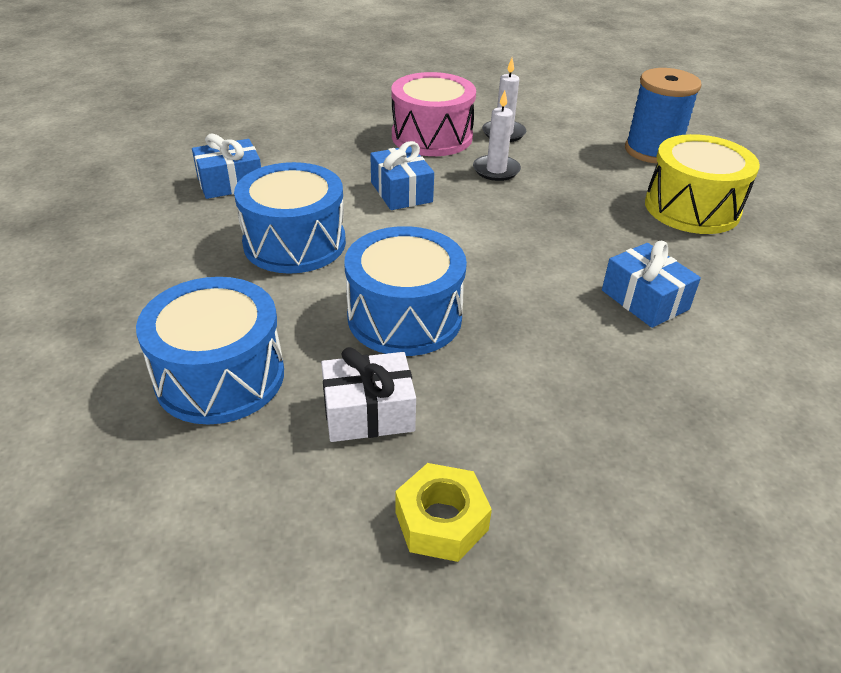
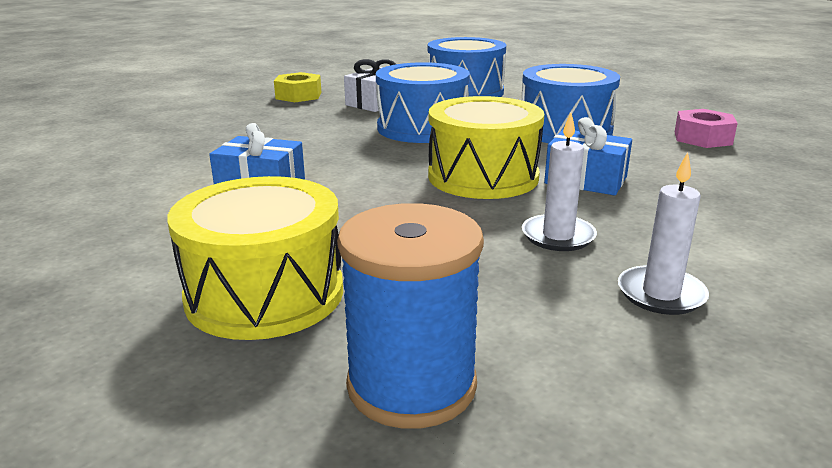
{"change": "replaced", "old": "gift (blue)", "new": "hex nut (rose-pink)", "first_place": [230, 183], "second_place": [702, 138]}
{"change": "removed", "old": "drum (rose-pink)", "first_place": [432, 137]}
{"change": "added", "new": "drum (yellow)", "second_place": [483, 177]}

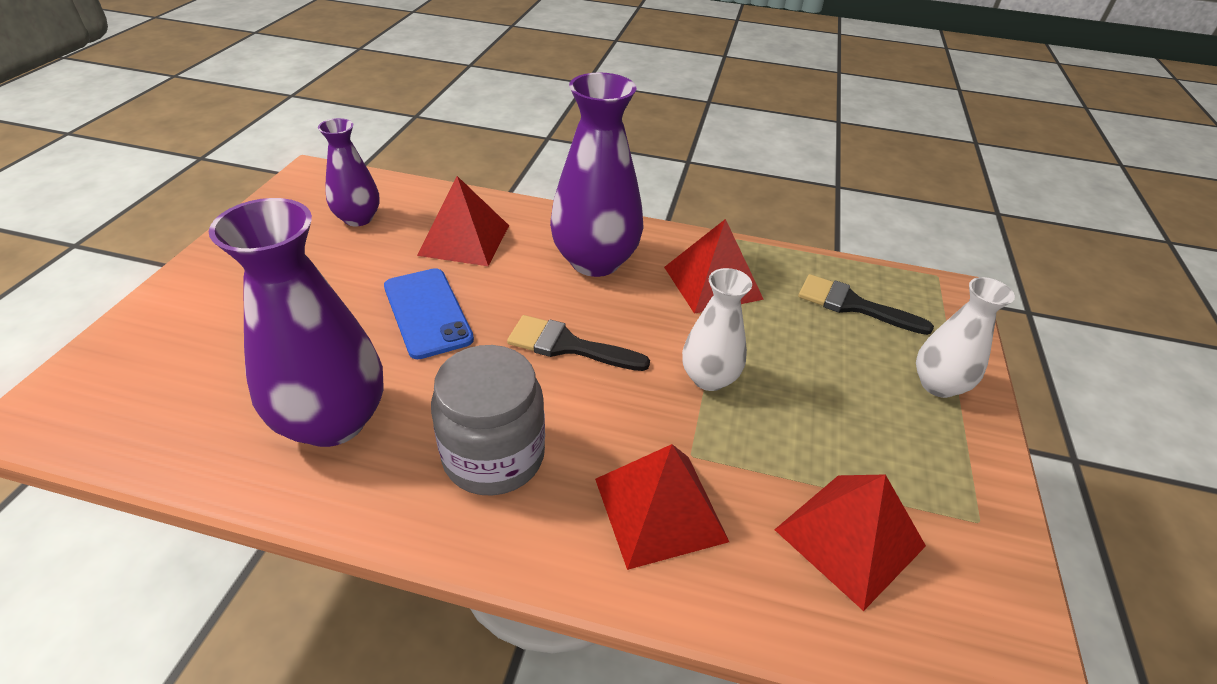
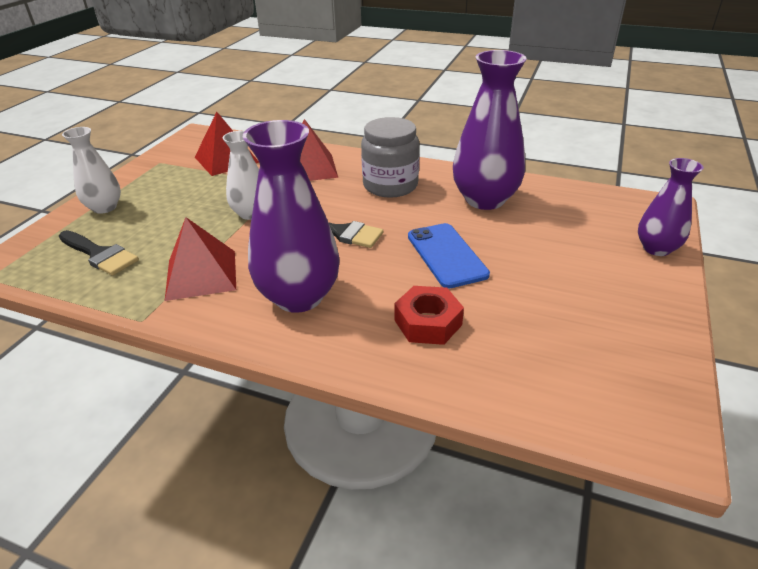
{"change": "moved", "old": "tall vase (purple)", "first_place": [358, 218], "second_place": [656, 248]}
{"change": "replaced", "old": "pyramid (crimson)", "new": "hex nut (crimson)", "first_place": [464, 240], "second_place": [428, 322]}

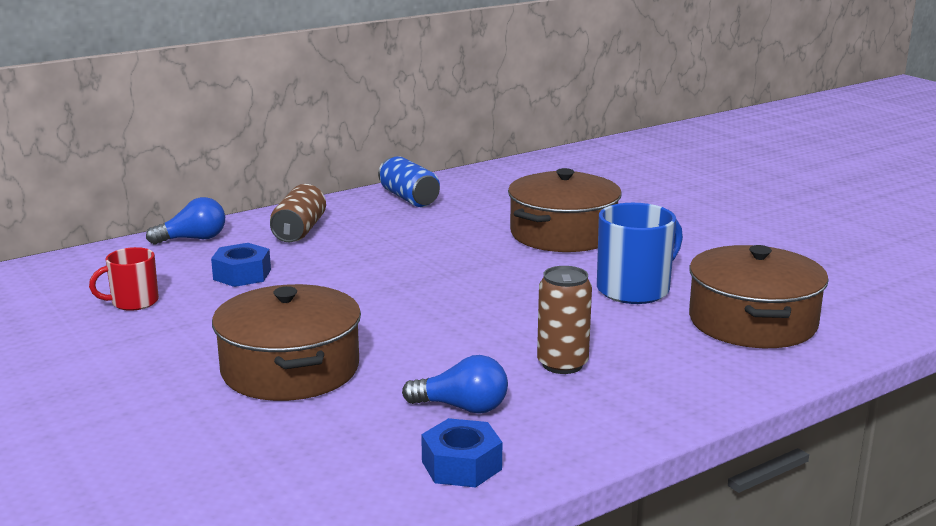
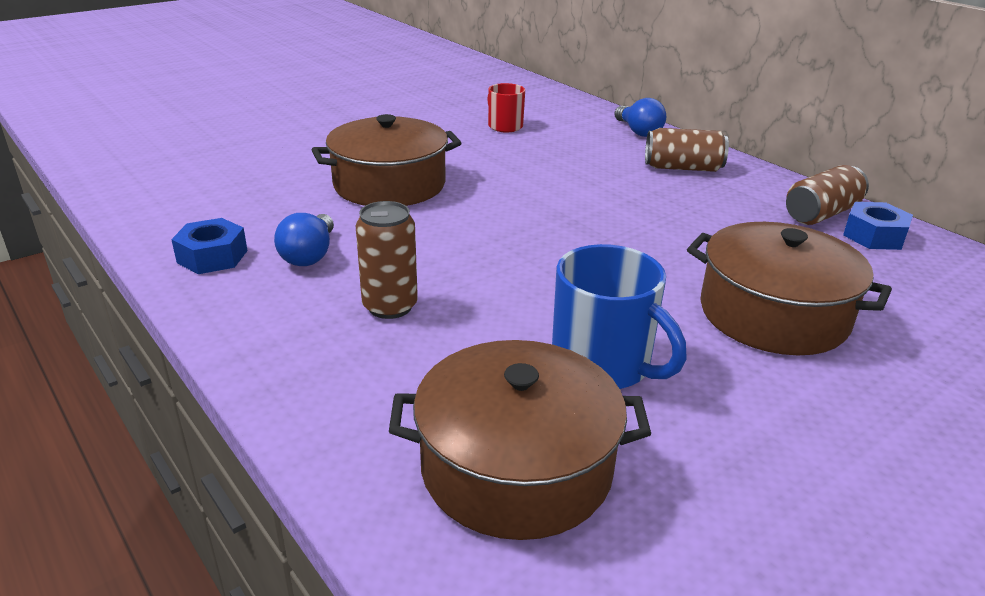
{"change": "moved", "old": "hex nut (blue)", "first_place": [242, 274], "second_place": [874, 236]}
{"change": "recoloured", "old": "can (blue)", "new": "can (russet)", "first_place": [409, 198], "second_place": [821, 214]}

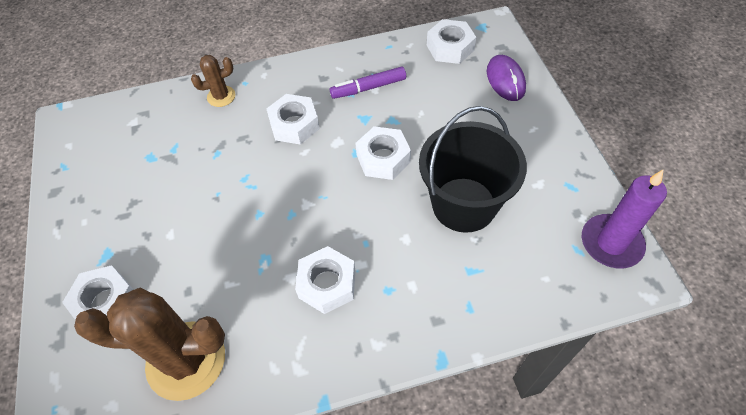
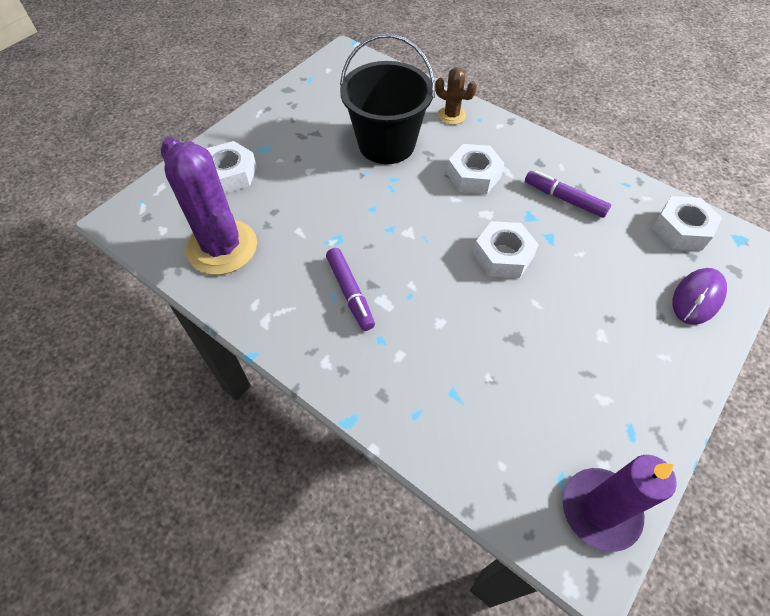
{"change": "recoloured", "old": "cactus (russet)", "new": "cactus (purple)", "first_place": [186, 360], "second_place": [222, 247]}
{"change": "replaced", "old": "hex nut (pure white)", "new": "marker pen (purple)", "first_place": [327, 284], "second_place": [350, 293]}
{"change": "moved", "old": "sand bucket (jet-black)", "first_place": [464, 204], "second_place": [386, 144]}

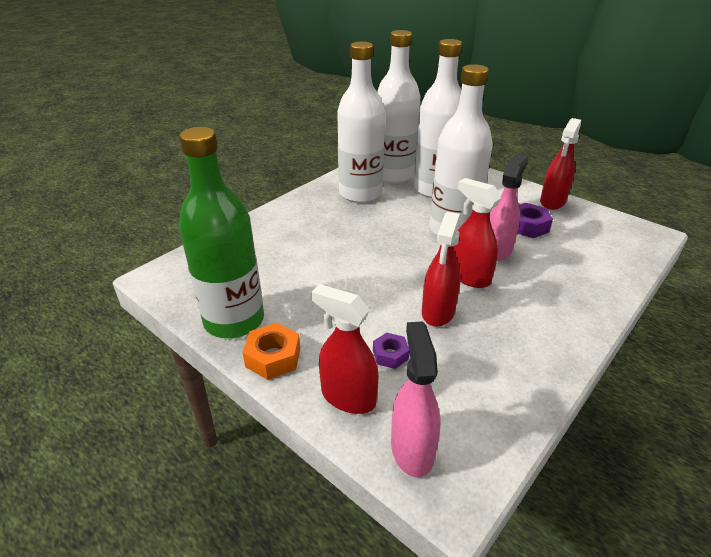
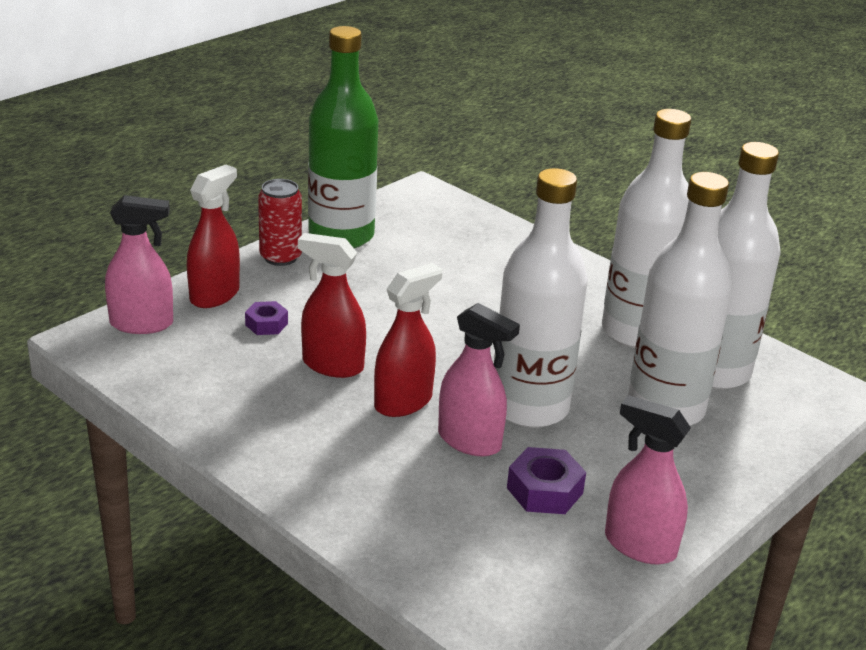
{"change": "replaced", "old": "hex nut (orange)", "new": "can (crimson)", "first_place": [273, 357], "second_place": [280, 257]}
{"change": "recoloured", "old": "spray bottle (crimson)", "new": "spray bottle (rose-pink)", "first_place": [552, 202], "second_place": [639, 545]}

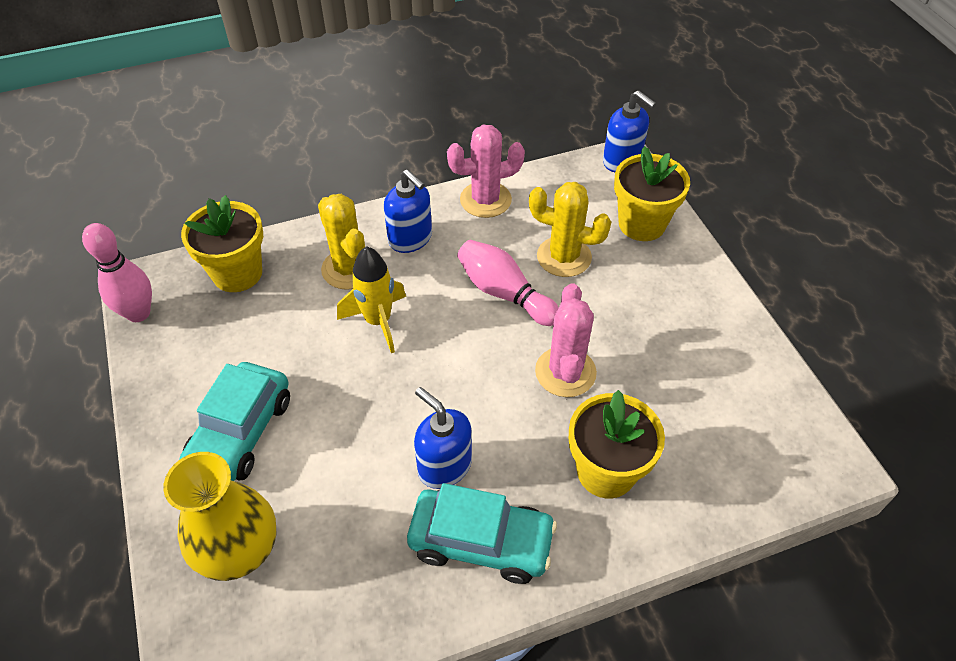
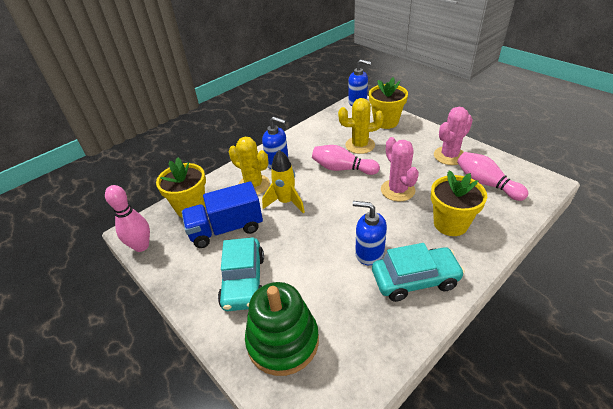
{"change": "replaced", "old": "tall vase (yellow)", "new": "stacking rings (emerald)", "first_place": [239, 550], "second_place": [283, 341]}
{"change": "moved", "old": "cactus (rose-pink)", "first_place": [485, 200], "second_place": [449, 156]}
{"change": "added", "new": "toy truck (blue)", "second_place": [226, 229]}
{"change": "added", "new": "tenpin (rose-pink)", "second_place": [486, 183]}

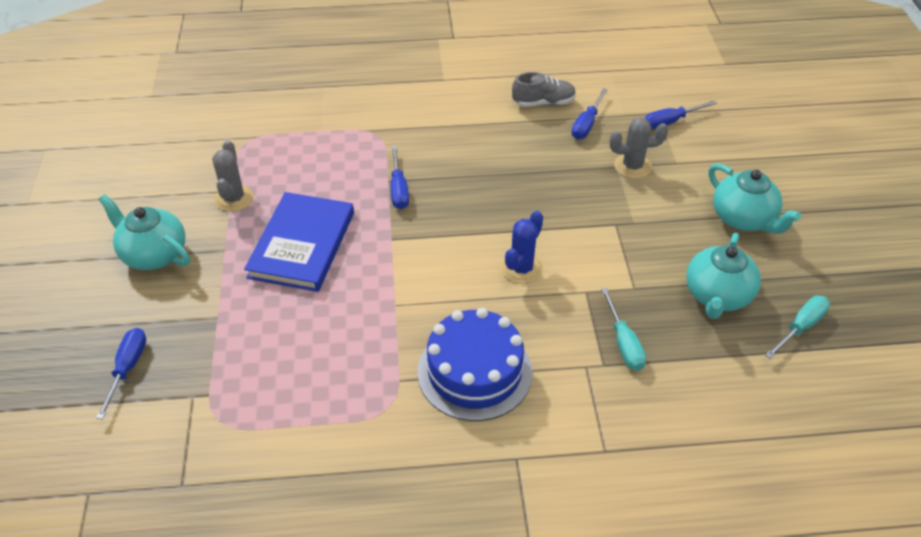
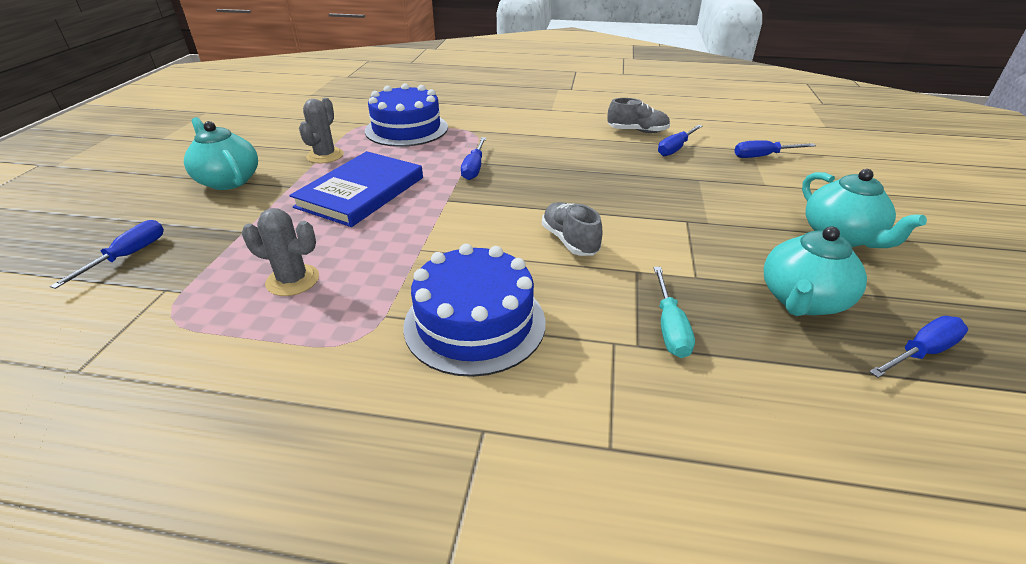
{"change": "replaced", "old": "cactus (blue)", "new": "shoe (ash-grey)", "first_place": [521, 269], "second_place": [569, 241]}
{"change": "moved", "old": "cactus (ash-grey)", "first_place": [632, 166], "second_place": [293, 280]}
{"change": "recoloured", "old": "flat screwdriver (aqua)", "new": "flat screwdriver (blue)", "first_place": [800, 327], "second_place": [920, 352]}
{"change": "added", "new": "gateau (blue)", "second_place": [406, 129]}

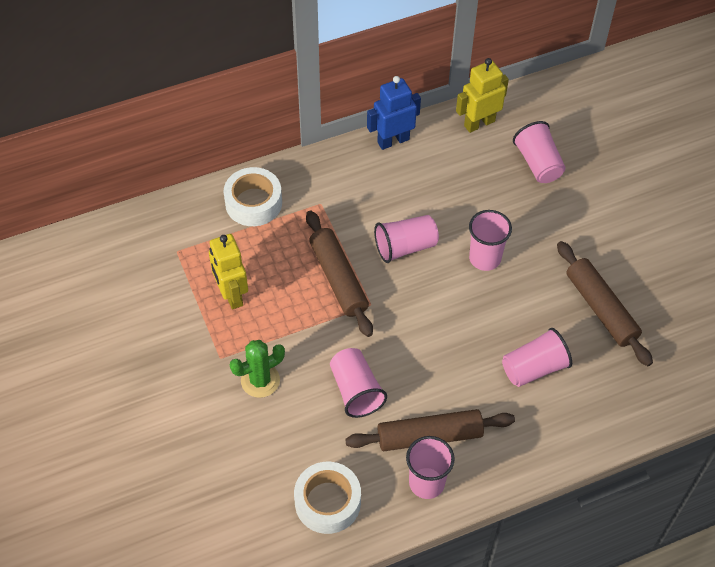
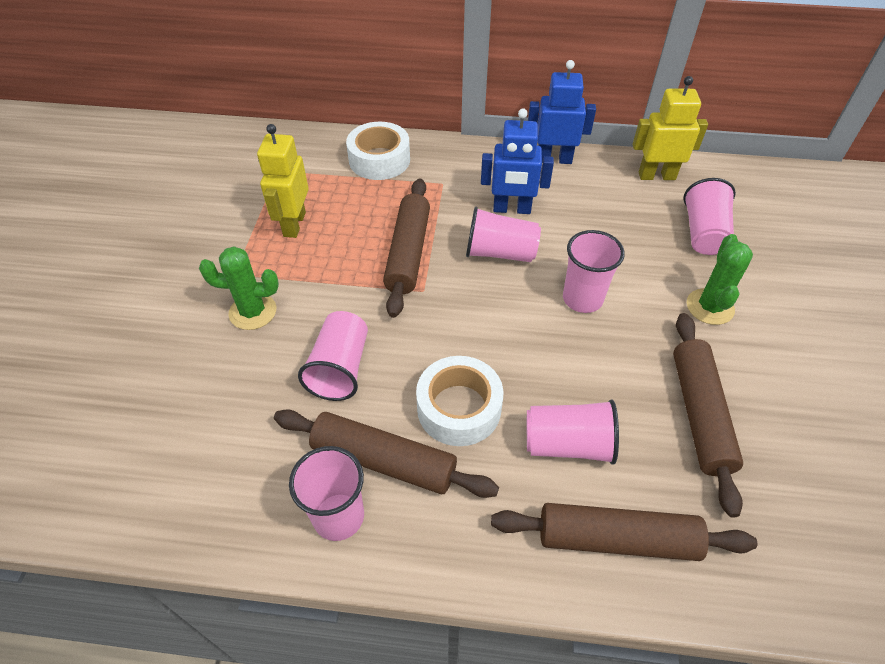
{"change": "moved", "old": "sticky tape (pure white)", "first_place": [327, 502], "second_place": [459, 408]}
{"change": "added", "new": "robot figure (blue)", "second_place": [512, 209]}
{"change": "added", "new": "pastry roller (russet)", "second_place": [617, 539]}
{"change": "added", "new": "cactus (emerald)", "second_place": [710, 307]}

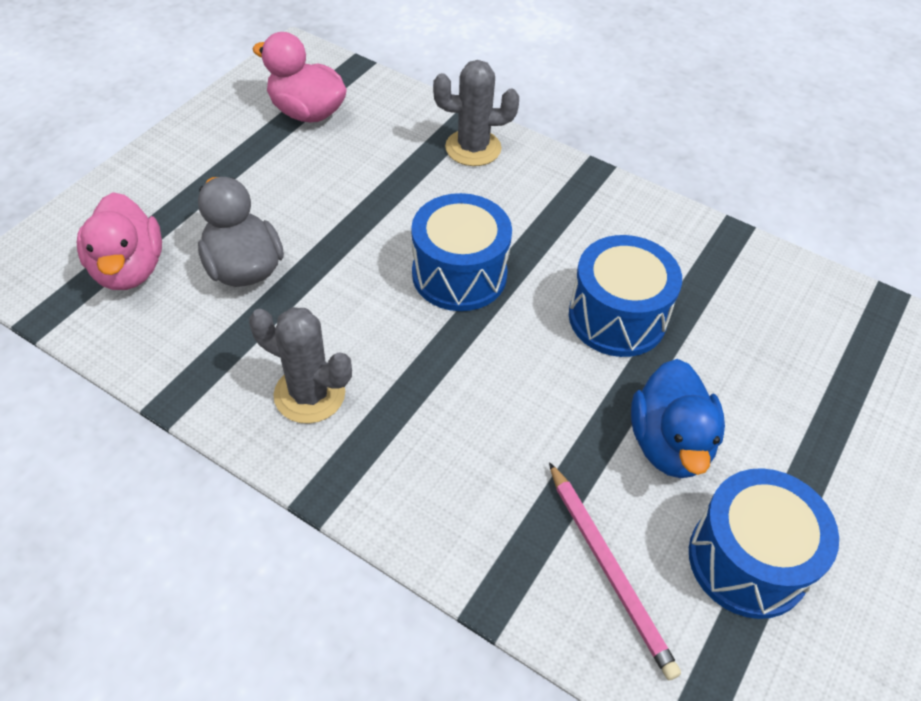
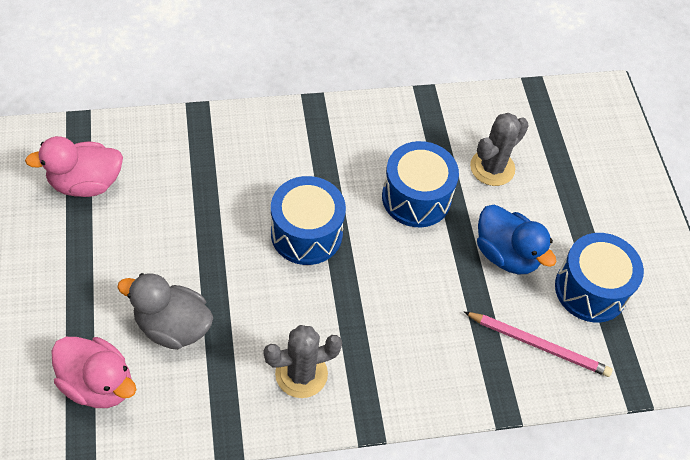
{"change": "moved", "old": "cactus (ash-grey)", "first_place": [473, 148], "second_place": [492, 168]}

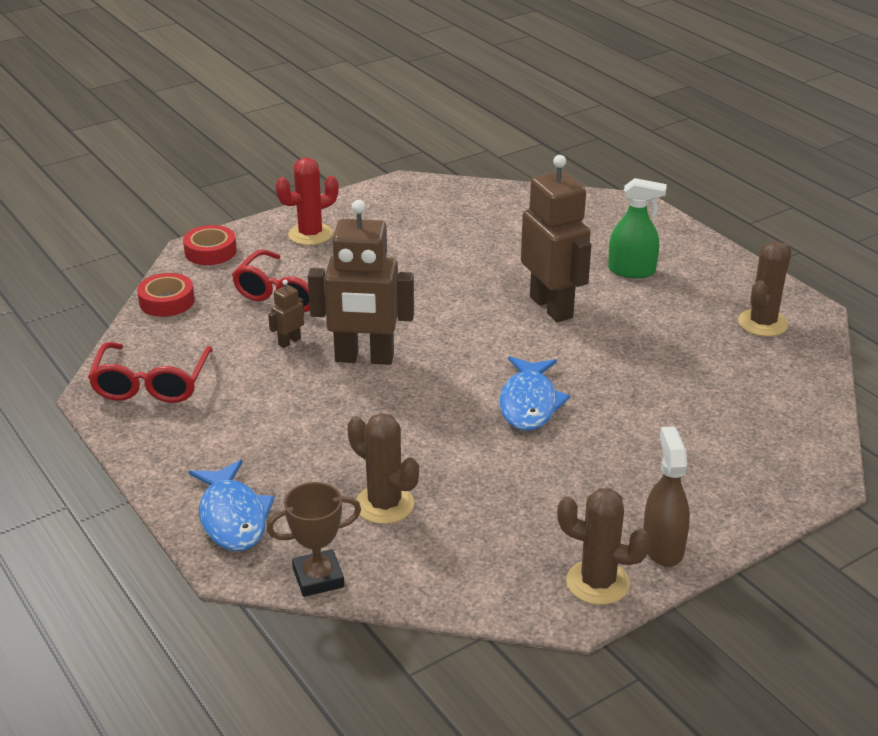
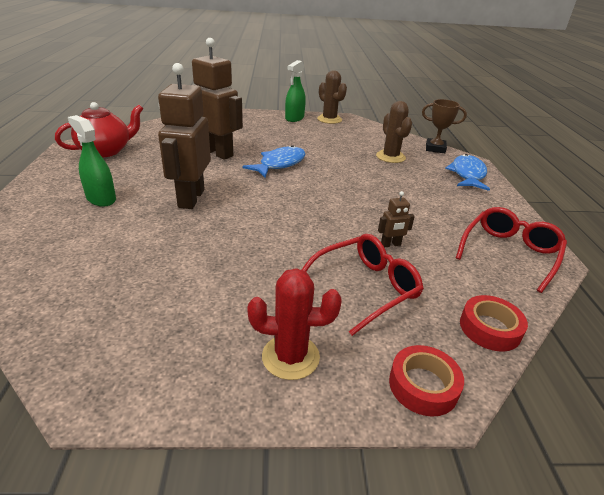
{"change": "moved", "old": "robot figure (russet)", "first_place": [364, 358], "second_place": [217, 153]}
{"change": "recoloured", "old": "spray bottle (russet)", "new": "spray bottle (emerald)", "first_place": [662, 547], "second_place": [294, 118]}
{"change": "replaced", "old": "cactus (russet)", "new": "china teapot (crimson)", "first_place": [762, 323], "second_place": [106, 151]}

